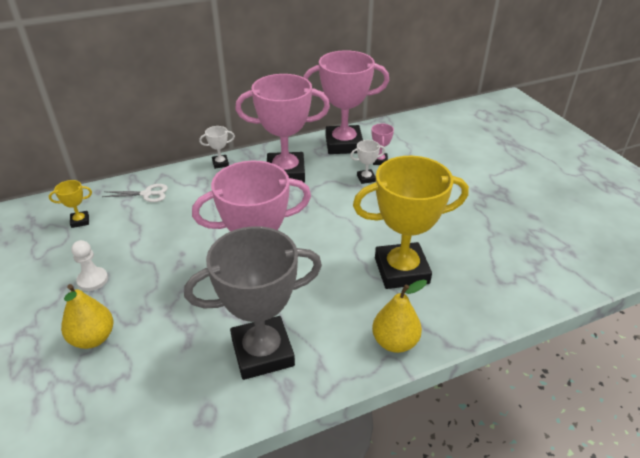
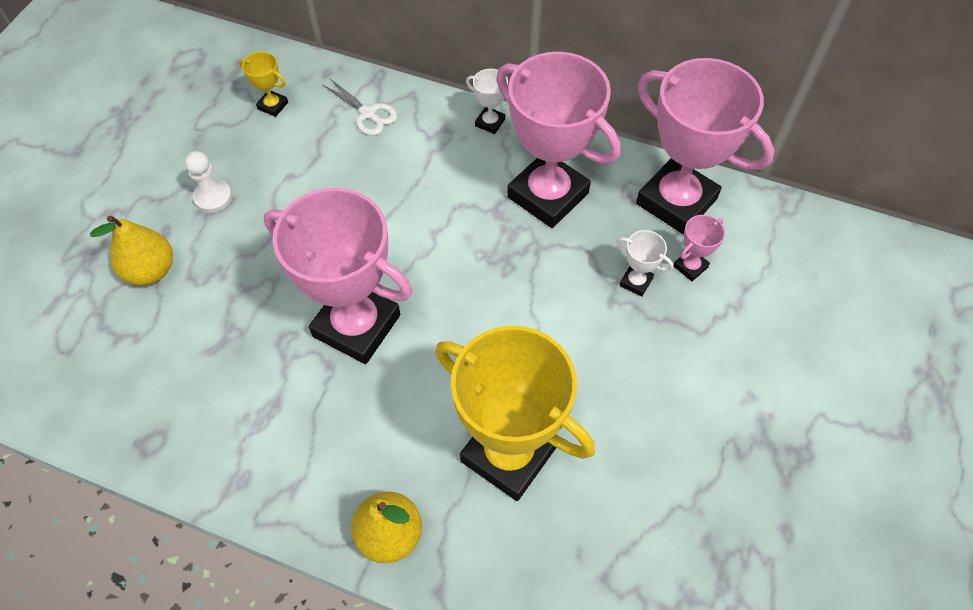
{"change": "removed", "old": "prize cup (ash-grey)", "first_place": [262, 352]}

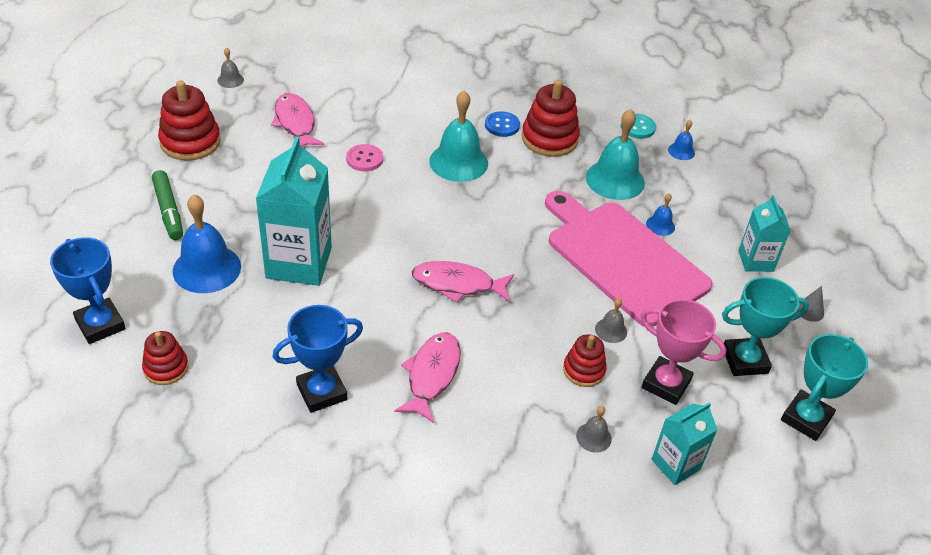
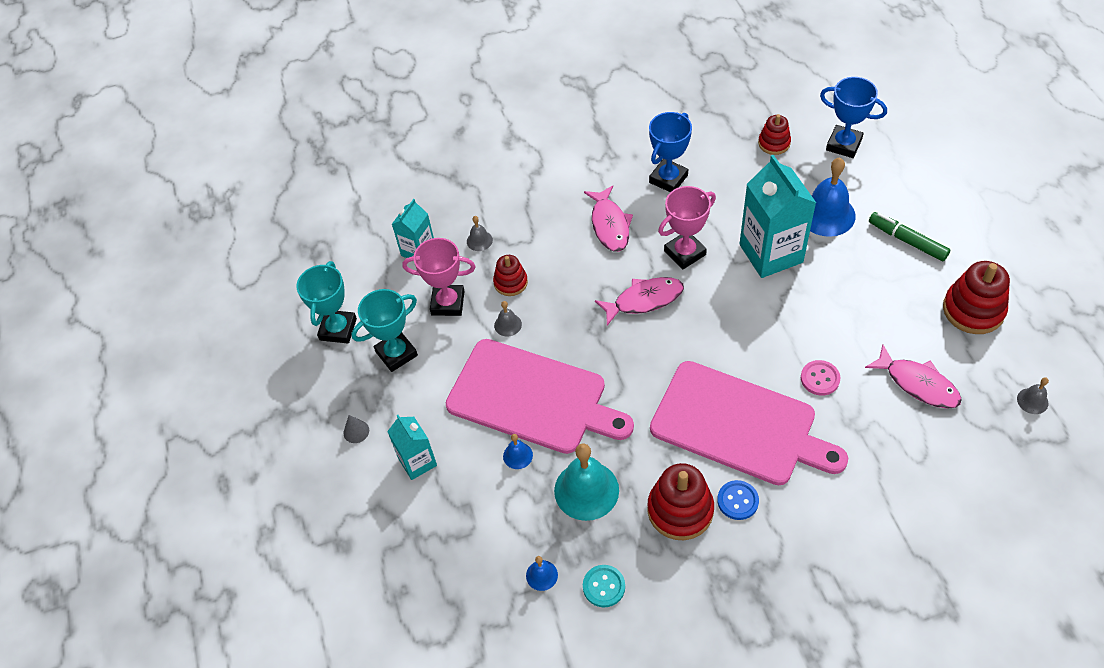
{"change": "replaced", "old": "hand bell (aqua)", "new": "chopping board (rose-pink)", "first_place": [458, 162], "second_place": [739, 425]}
{"change": "added", "new": "prize cup (rose-pink)", "second_place": [685, 253]}

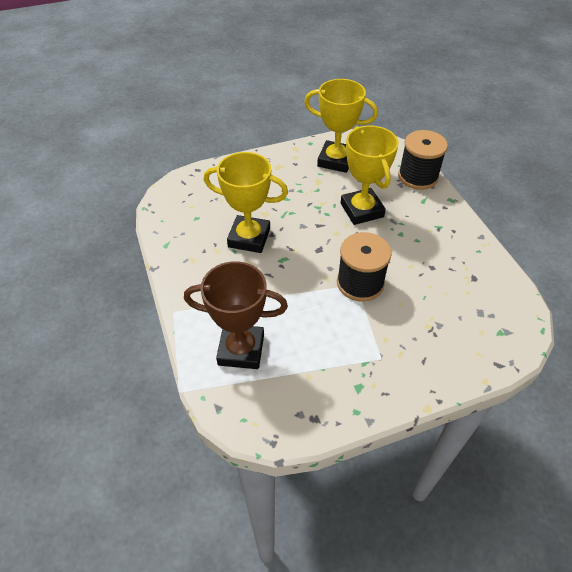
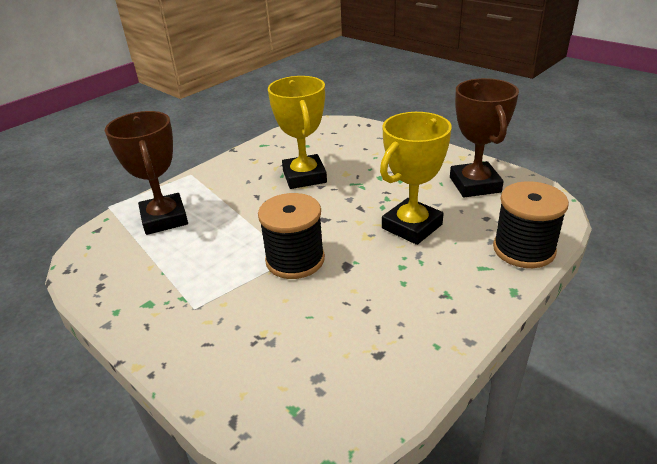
{"change": "recoloured", "old": "prize cup (yellow)", "new": "prize cup (russet)", "first_place": [335, 160], "second_place": [474, 185]}

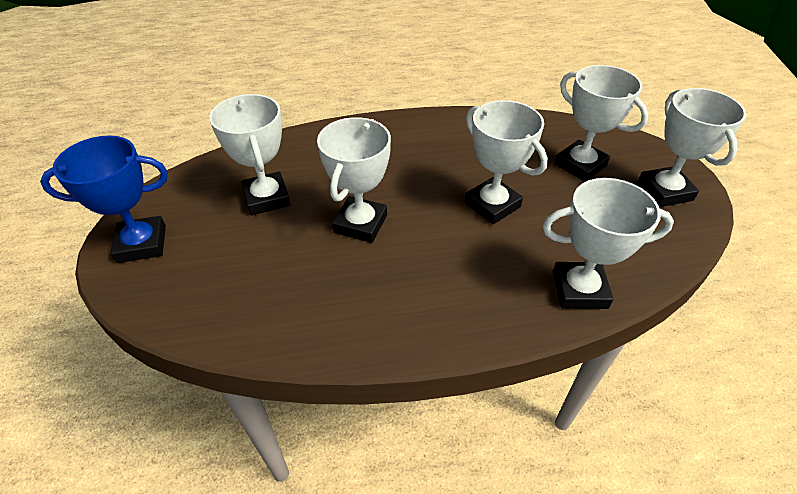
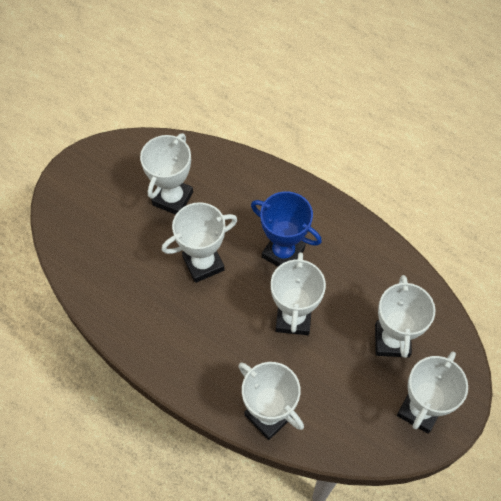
{"change": "moved", "old": "prize cup (blue)", "first_place": [142, 244], "second_place": [283, 253]}

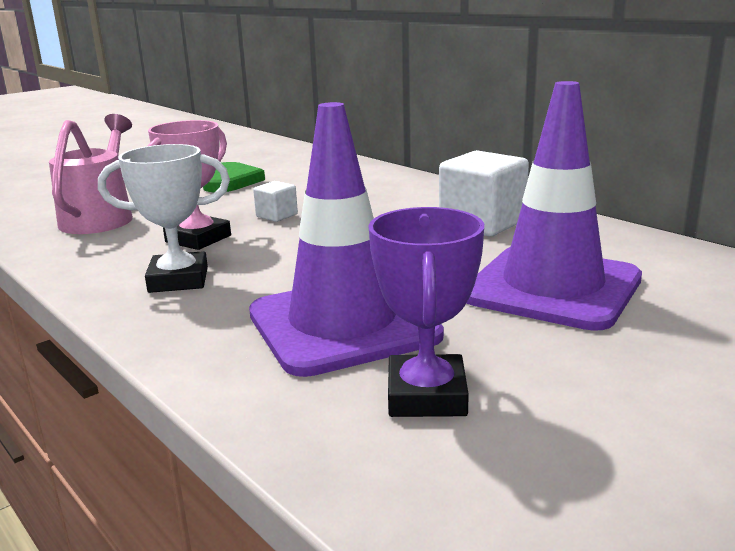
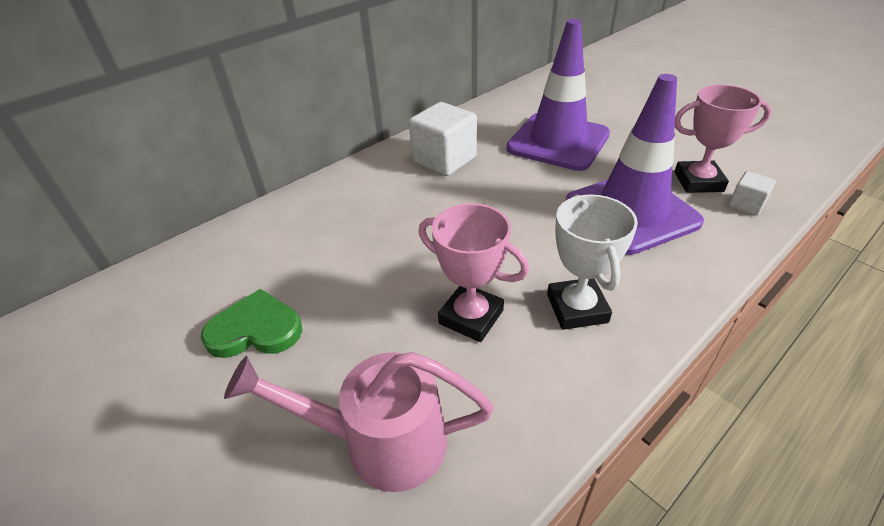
{"change": "moved", "old": "block (pure white)", "first_place": [277, 215], "second_place": [746, 204]}
{"change": "recoloured", "old": "prize cup (purple)", "new": "prize cup (rose-pink)", "first_place": [426, 396], "second_place": [698, 182]}

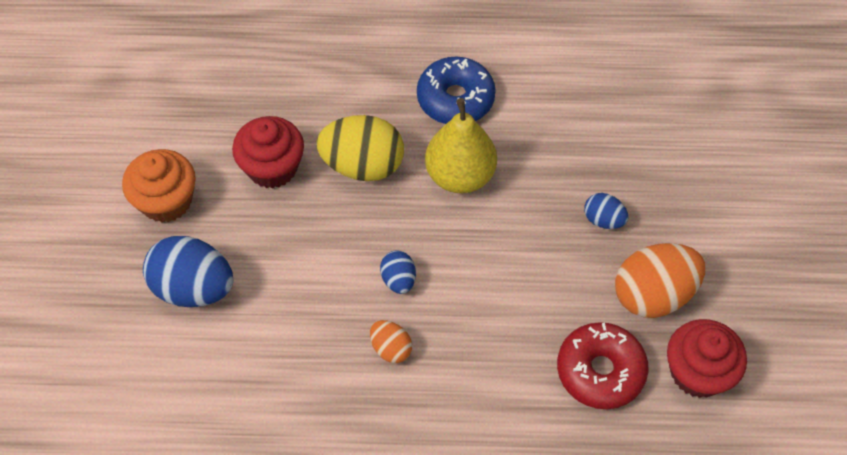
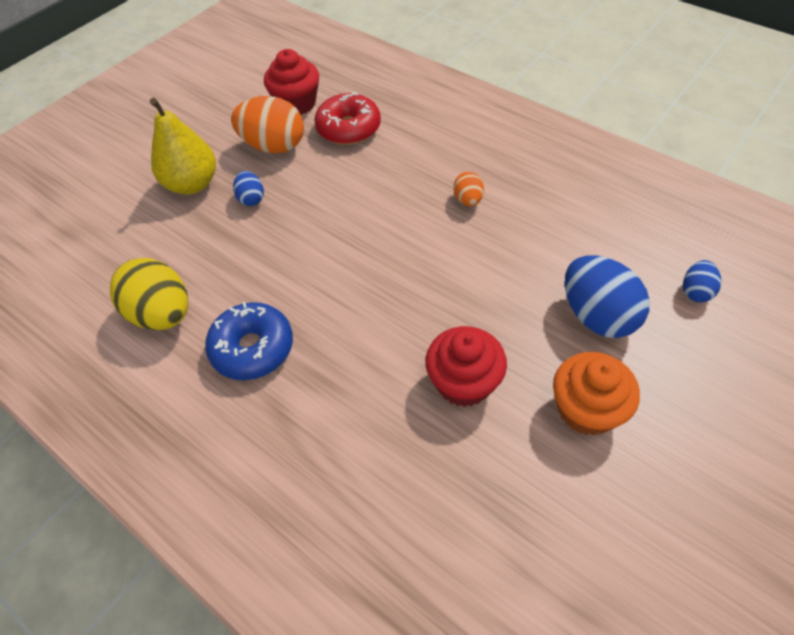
{"change": "moved", "old": "egg shape (yellow)", "first_place": [363, 165], "second_place": [162, 314]}
{"change": "moved", "old": "egg shape (blue)", "first_place": [398, 280], "second_place": [695, 291]}
{"change": "moved", "old": "pear (yellow)", "first_place": [460, 175], "second_place": [192, 184]}

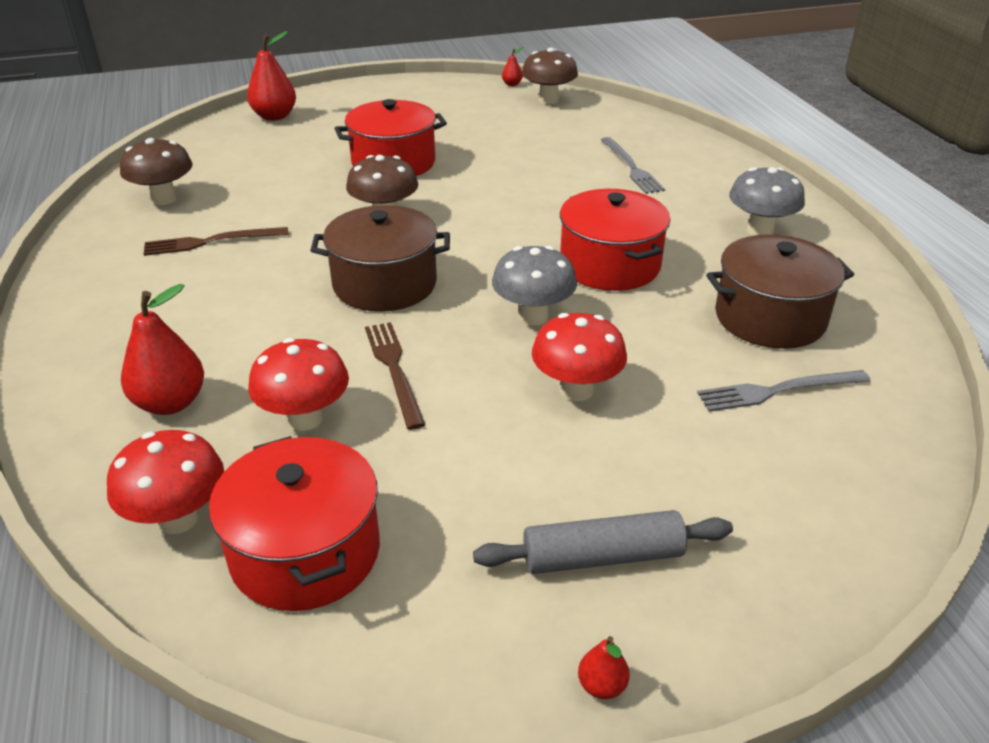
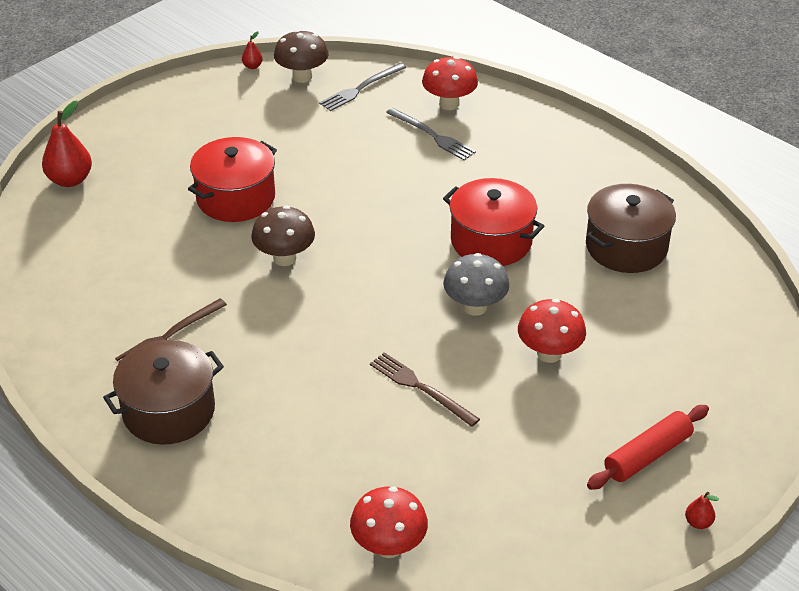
{"change": "removed", "old": "fungus (russet)", "first_place": [164, 199]}
{"change": "removed", "old": "pear (crimson)", "first_place": [170, 403]}
{"change": "removed", "old": "cooking pot (crimson)", "first_place": [305, 552]}
{"change": "moved", "old": "fungus (crimson)", "first_place": [305, 418], "second_place": [449, 104]}
{"change": "moved", "old": "cooking pot (russet)", "first_place": [385, 284], "second_place": [169, 411]}
{"change": "recoloured", "old": "pastry roller (ash-grey)", "new": "pastry roller (crimson)", "first_place": [602, 557], "second_place": [647, 455]}
{"change": "moved", "old": "table fork (ash-grey)", "first_place": [778, 391], "second_place": [361, 88]}
{"change": "removed", "old": "fungus (ash-grey)", "first_place": [760, 230]}

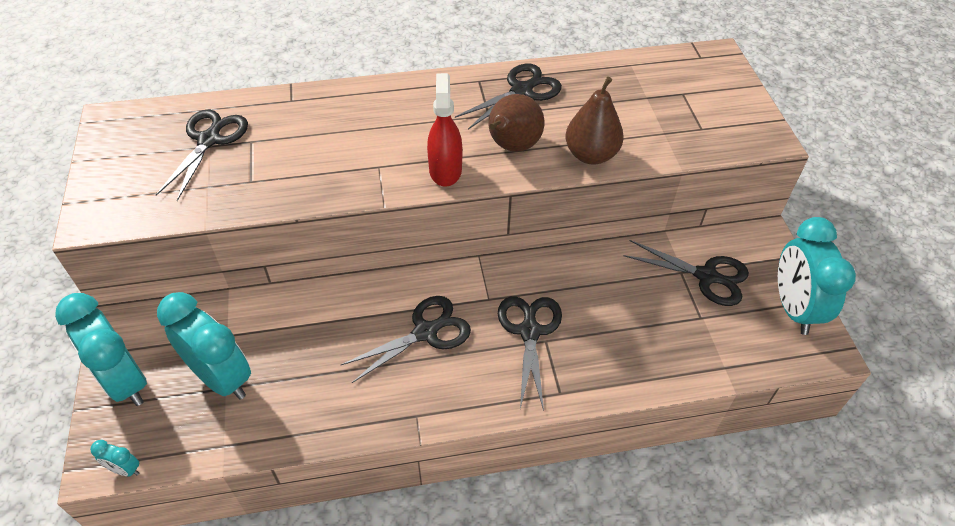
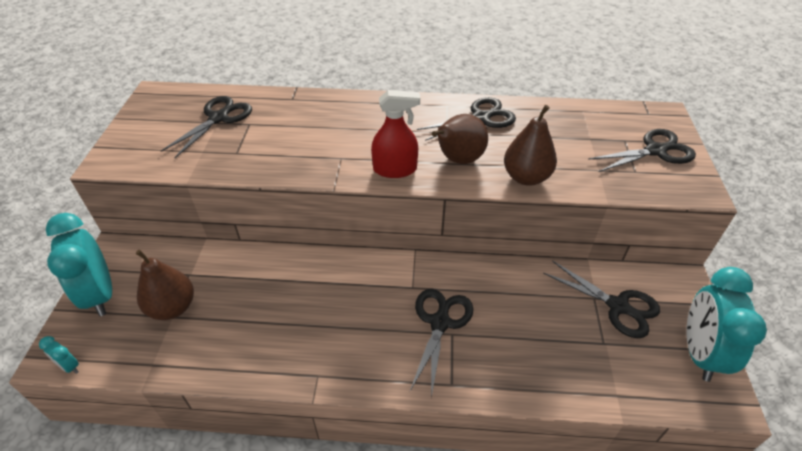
{"change": "replaced", "old": "clock (aqua)", "new": "pear (russet)", "first_place": [221, 378], "second_place": [172, 307]}
{"change": "moved", "old": "scissors (jet-black)", "first_place": [426, 332], "second_place": [655, 151]}
{"change": "turned", "old": "spray bottle (crimson)", "first_place": [445, 170], "second_place": [395, 169], "degrees": 75}

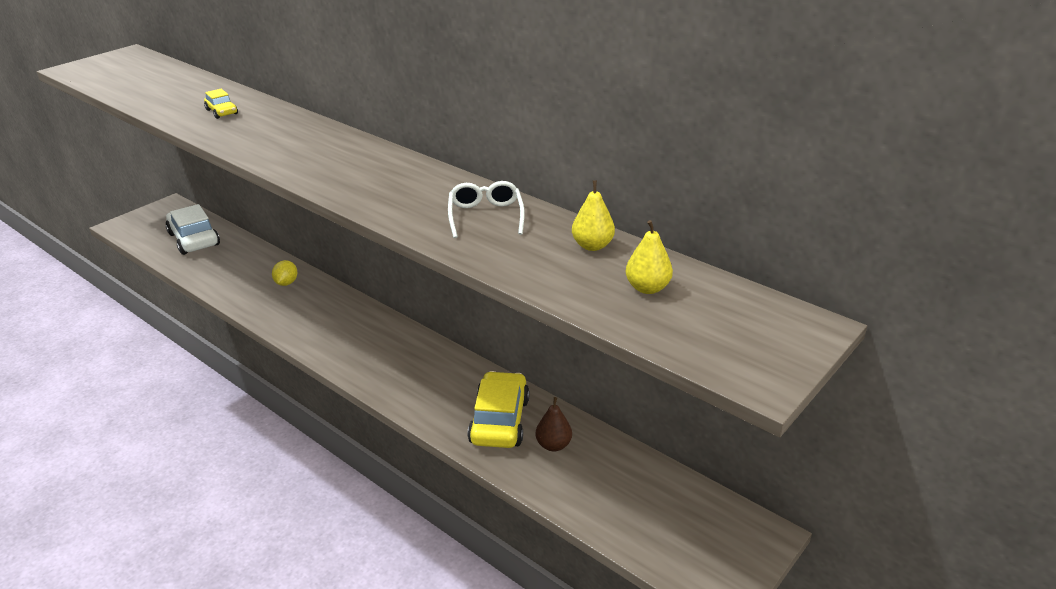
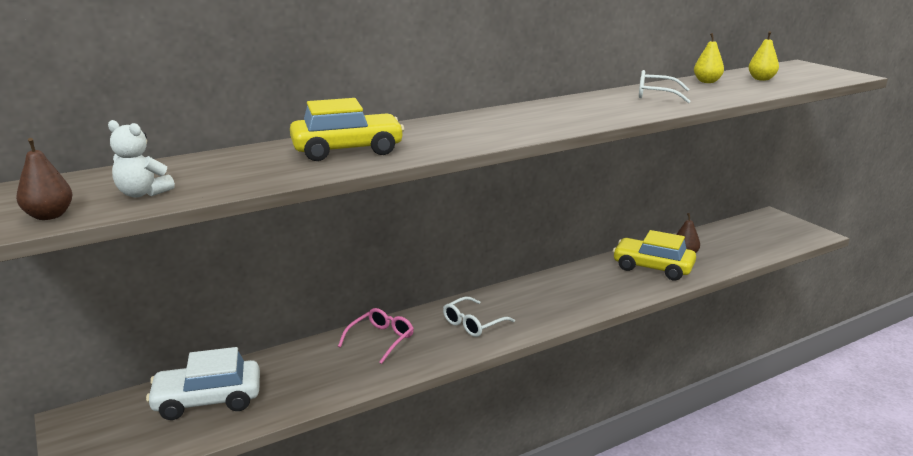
{"change": "resized", "old": "toy car (yellow)", "first_place": [222, 112], "second_place": [347, 150], "factor": 2.07}
{"change": "replaced", "old": "toy lemon (yellow)", "new": "eyeglasses (rose-pink)", "first_place": [286, 283], "second_place": [380, 340]}
{"change": "added", "new": "pear (russet)", "second_place": [49, 216]}
{"change": "added", "new": "teddy bear (pure white)", "second_place": [142, 193]}
{"change": "added", "new": "eyeglasses (pure white)", "second_place": [473, 324]}

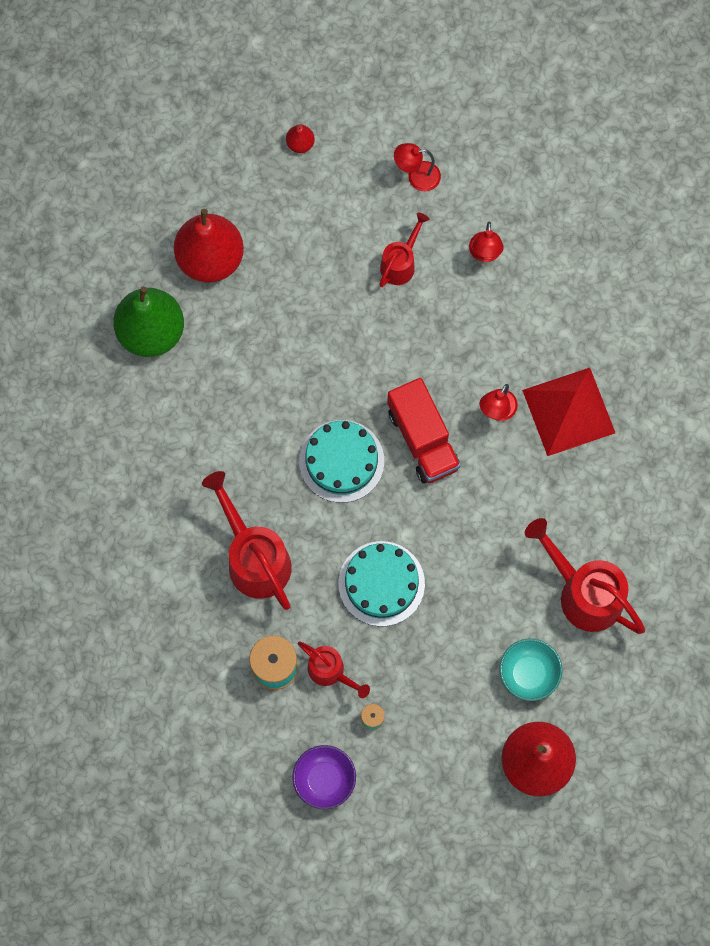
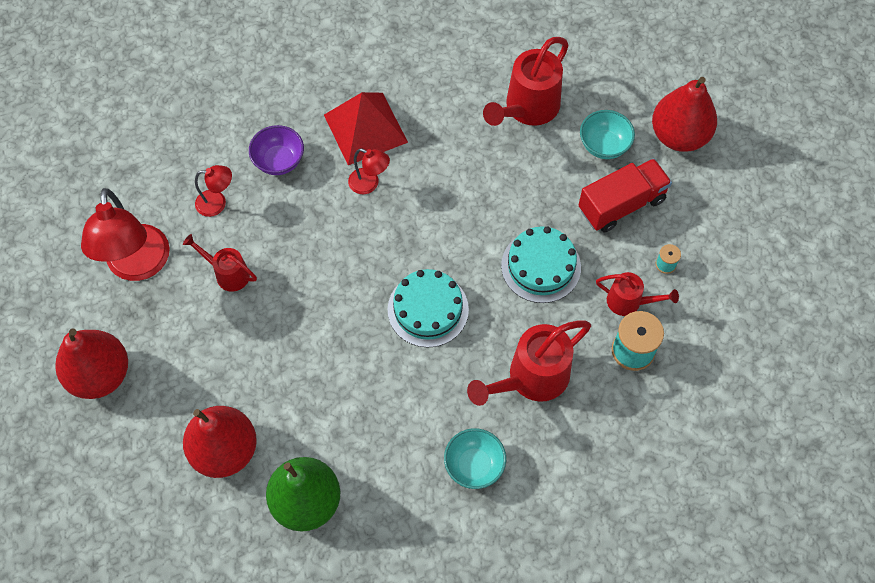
{"change": "resized", "old": "pear (crimson)", "first_place": [300, 144], "second_place": [100, 375], "factor": 2.37}
{"change": "moved", "old": "serving bowl (purple)", "first_place": [324, 779], "second_place": [279, 161]}
{"change": "turned", "old": "watering pot (crimson)", "first_place": [331, 672], "second_place": [629, 302], "degrees": 75}
{"change": "moved", "old": "toy truck (crimson)", "first_place": [423, 439], "second_place": [621, 204]}
{"change": "resized", "old": "desk lamp (crimson)", "first_place": [417, 176], "second_place": [138, 266], "factor": 2.03}
{"change": "added", "new": "serving bowl (aqua)", "second_place": [474, 465]}

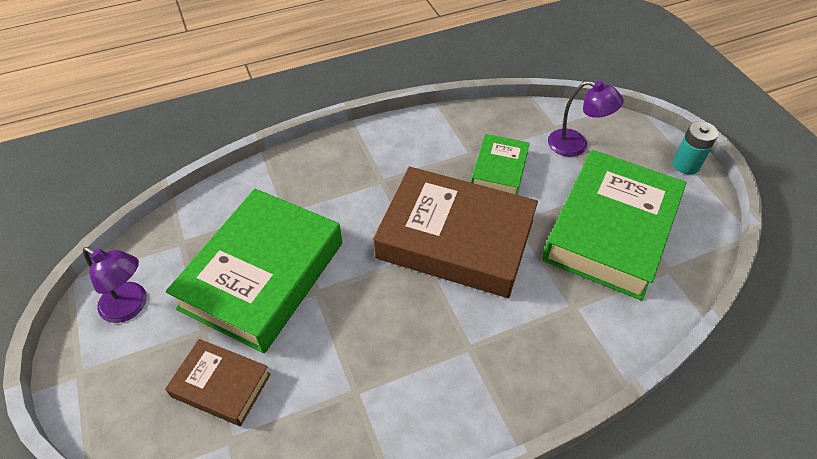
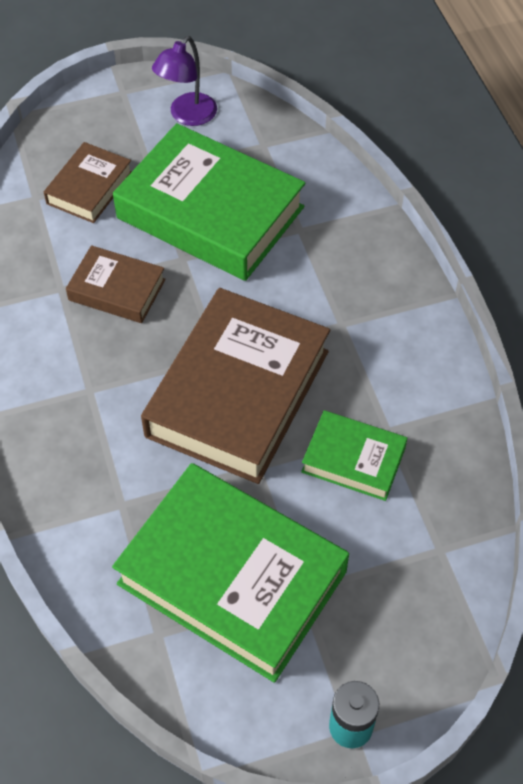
{"change": "removed", "old": "desk lamp (purple)", "first_place": [576, 145]}
{"change": "added", "new": "hardcover (russet)", "second_place": [117, 290]}

